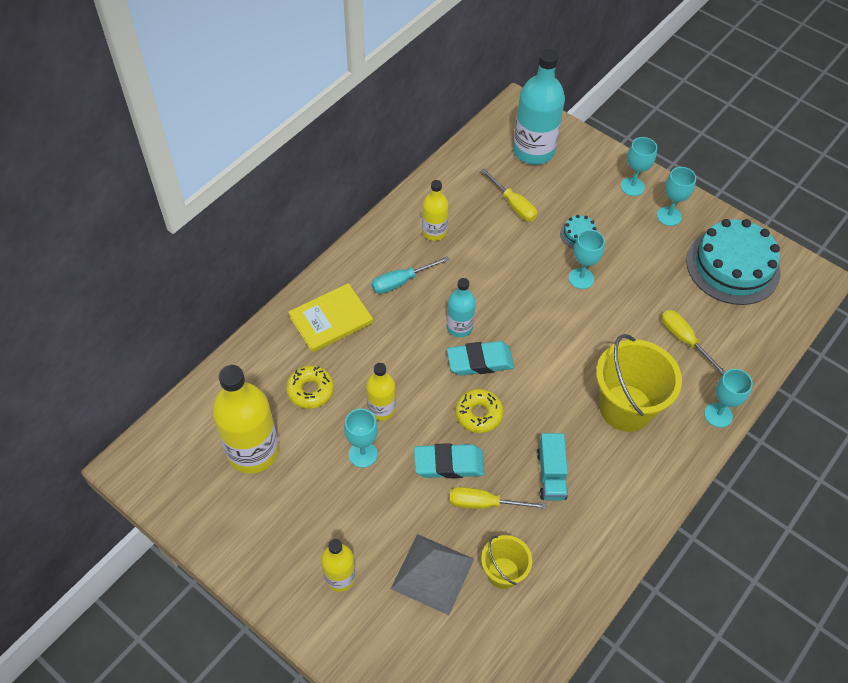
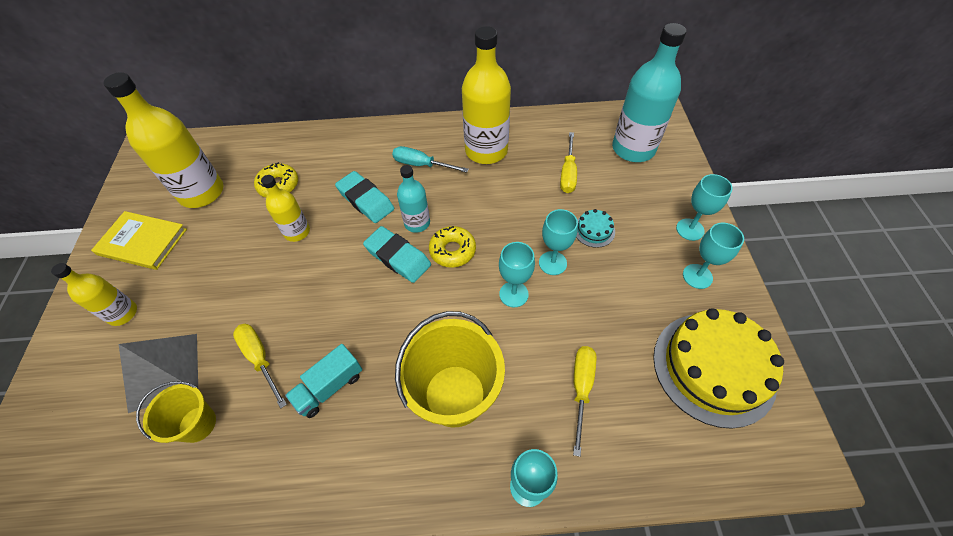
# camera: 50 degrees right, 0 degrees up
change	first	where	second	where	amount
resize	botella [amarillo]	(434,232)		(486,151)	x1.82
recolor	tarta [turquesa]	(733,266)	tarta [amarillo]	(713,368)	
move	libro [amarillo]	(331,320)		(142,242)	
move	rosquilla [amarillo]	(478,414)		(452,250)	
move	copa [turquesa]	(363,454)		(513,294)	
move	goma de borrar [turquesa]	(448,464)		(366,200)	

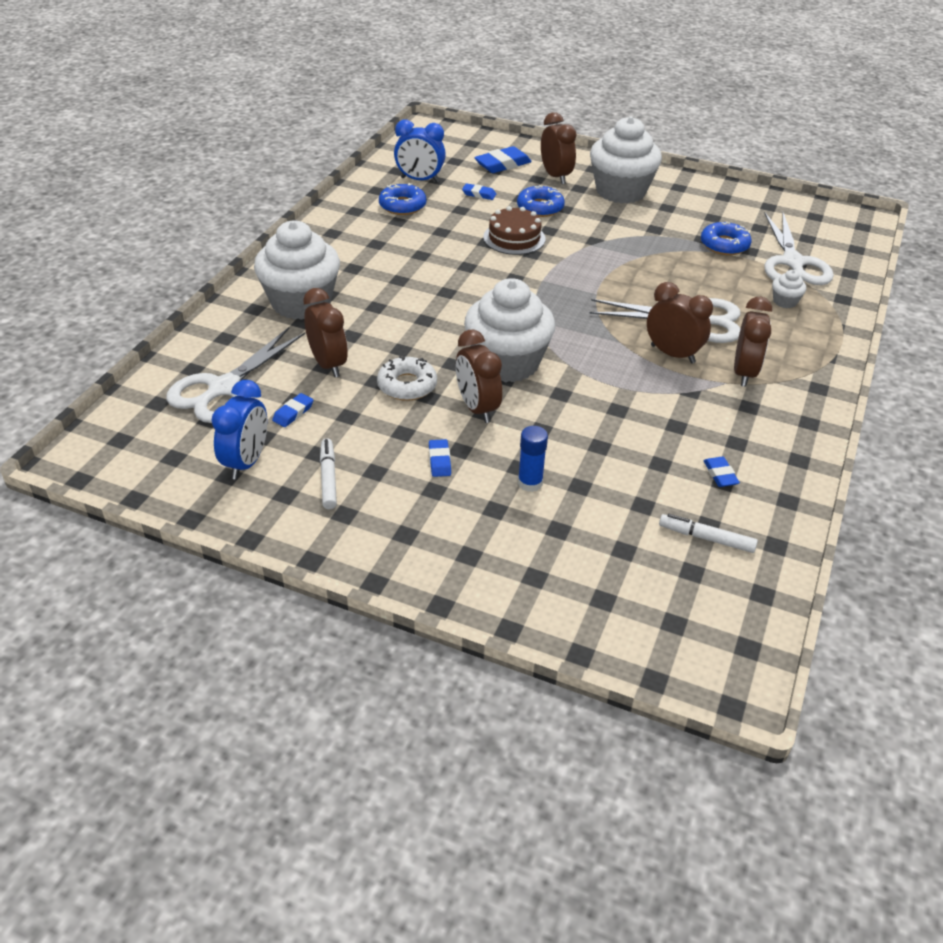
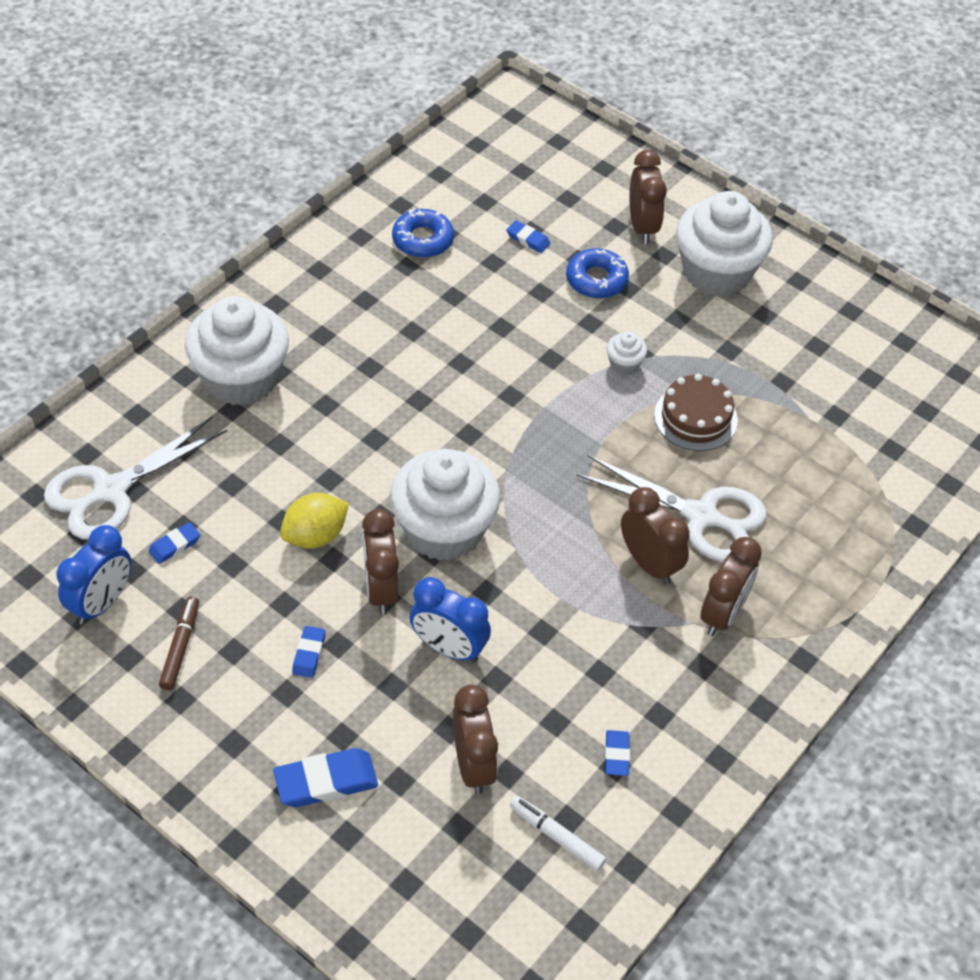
# camera: 15 degrees right, 10 degrees up
change	first	where	second	where	amount
move	despertador [azul]	(420,180)		(449,648)	
move	goma de borrar [azul]	(502,164)		(326,781)	
move	tarta [marrón]	(514,238)		(695,418)	
delete	tijeras [blanco]	(793,262)			
delete	rosquilla [azul]	(724,245)			
move	magdalena [blanco]	(784,301)		(624,364)	
move	despertador [marrón]	(328,364)		(473,765)	
replace	rosquilla [blanco]	(407,385)	limón [amarillo]	(315,536)	
delete	barra de pegamento [azul]	(530,483)			
recolor	rotulador [blanco]	(328,478)	rotulador [marrón]	(180,647)	

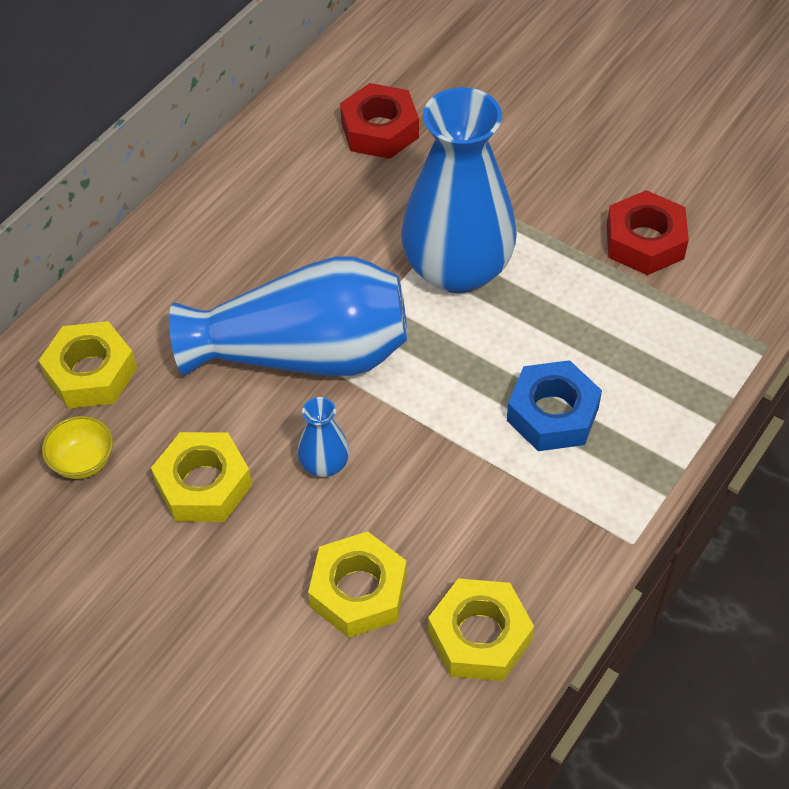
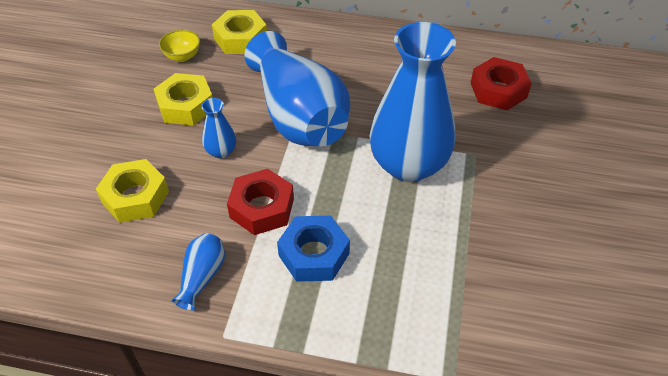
# camera: 65 degrees right, 5 degrees down
change	first	where	second	where	amount
move	tuerca [rojo]	(645,241)		(262,208)	
delete	tuerca [amarillo]	(480,636)			
insert			florero [azul]	(202,276)	

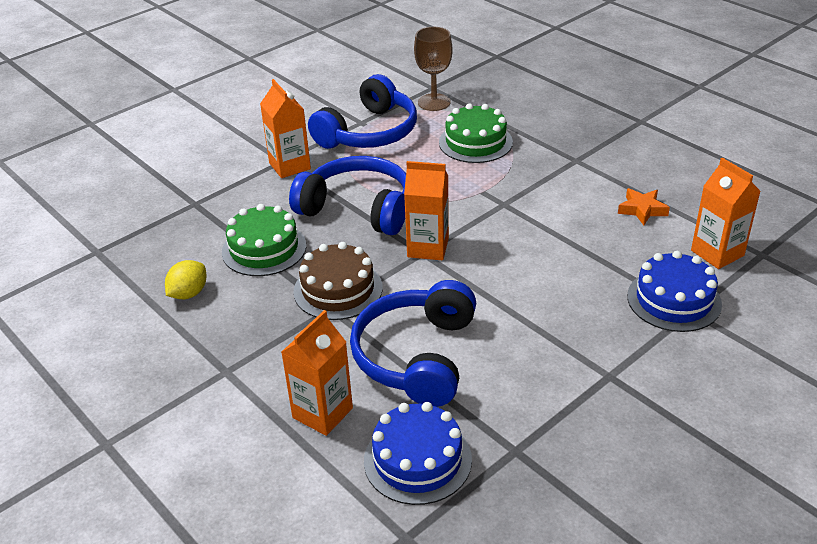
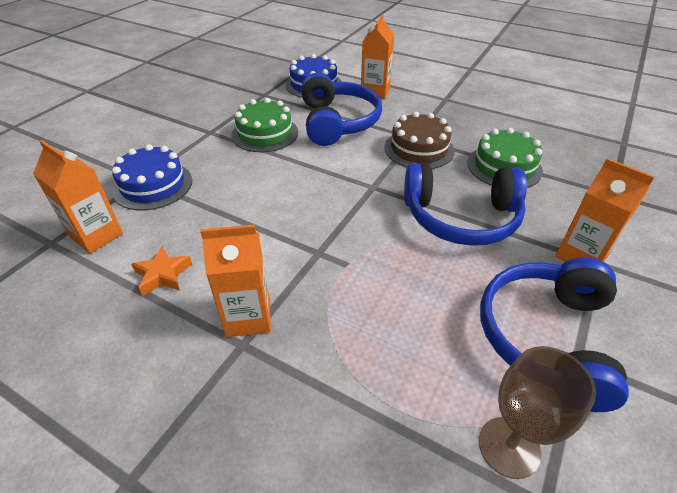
# camera: 160 degrees right, 5 degrees up
change	first	where	second	where	amount
move	tarta [verde]	(475,142)		(265,133)	
move	cartón de leche [naranja]	(428,247)		(248,317)	
delete	limón [amarillo]	(188,293)			

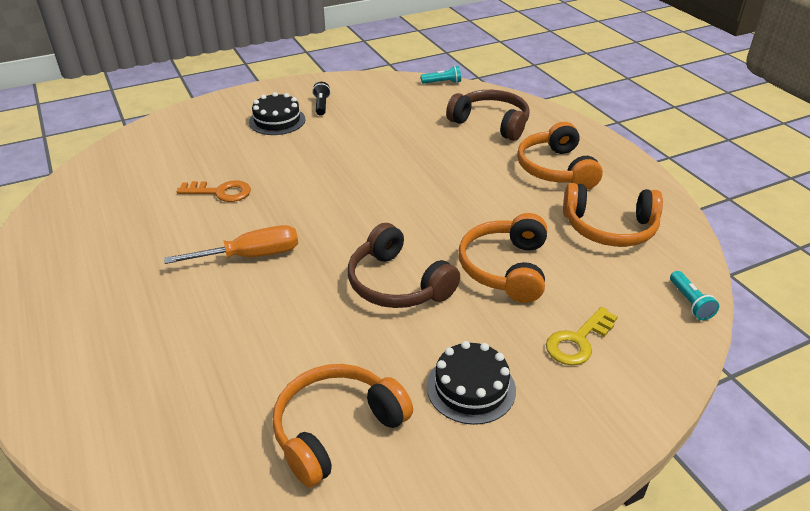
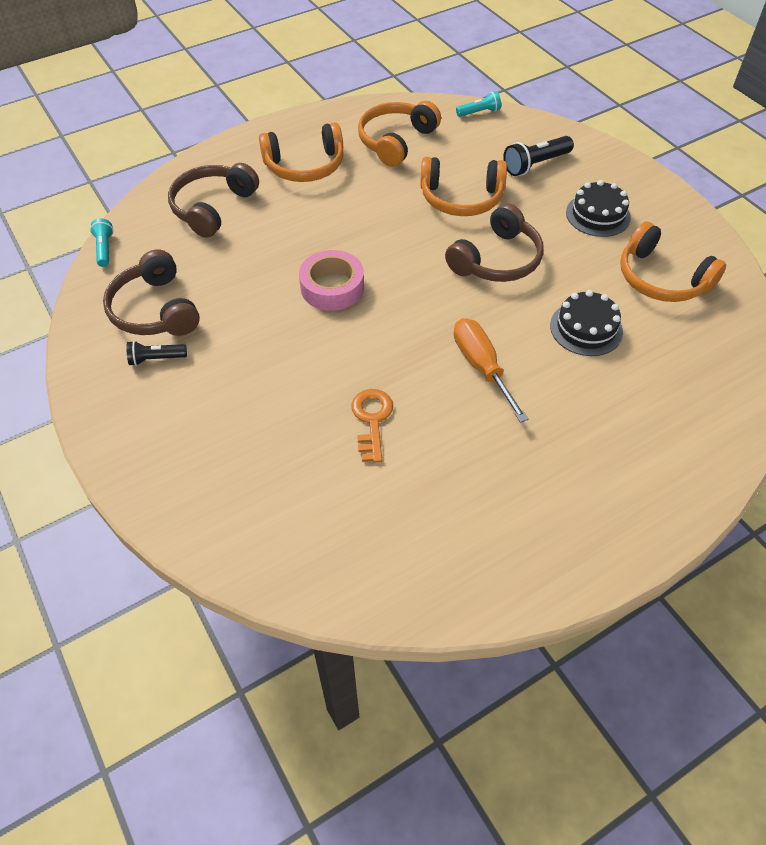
# camera: 95 degrees left, 15 degrees up
change	first	where	second	where	amount
move	tarta [negro]	(277,121)		(586,328)	
rotate	auriculares [naranja]	(609,228)		(396,141)	150 degrees counterclockwise
replace	llave [amarillo]	(578,341)	lámpara de mano [negro]	(535,165)	
insert			auriculares [marrón]	(155,310)	
insert			cinta adhesiva [rosa]	(332,287)	

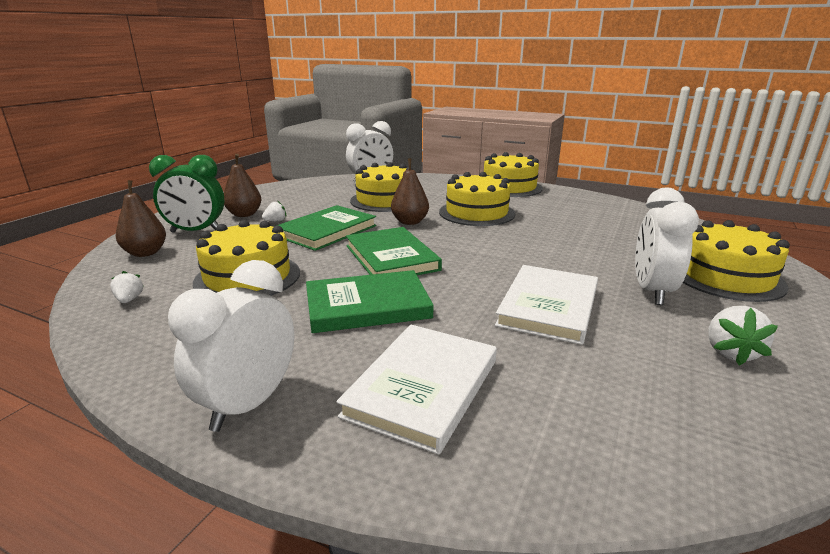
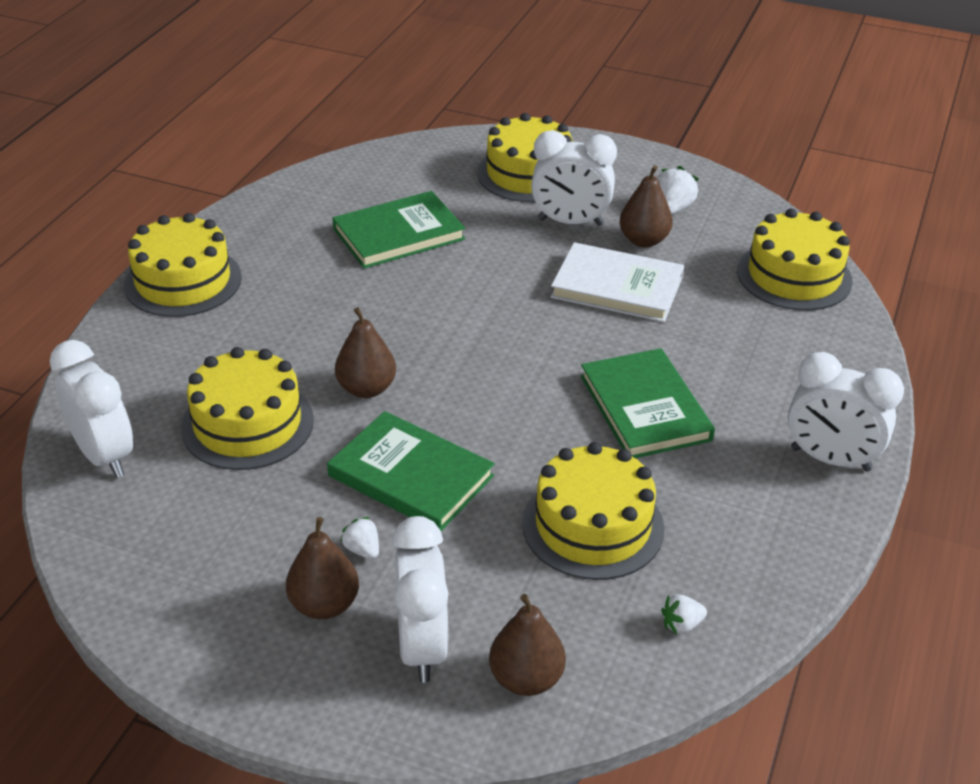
# camera: 95 degrees left, 15 degrees up
change	first	where	second	where	amount
recolor	despertador [verde]	(196,232)	despertador [blanco]	(422,646)	
move	tarta [amarillo]	(476,213)		(794,276)	
move	libro [verde]	(391,258)		(398,234)	
rotate	fresa [blanco]	(730,352)		(672,209)	75 degrees counterclockwise
delete	libro [blanco]	(423,387)			
insert			pera [marrón]	(643,240)	

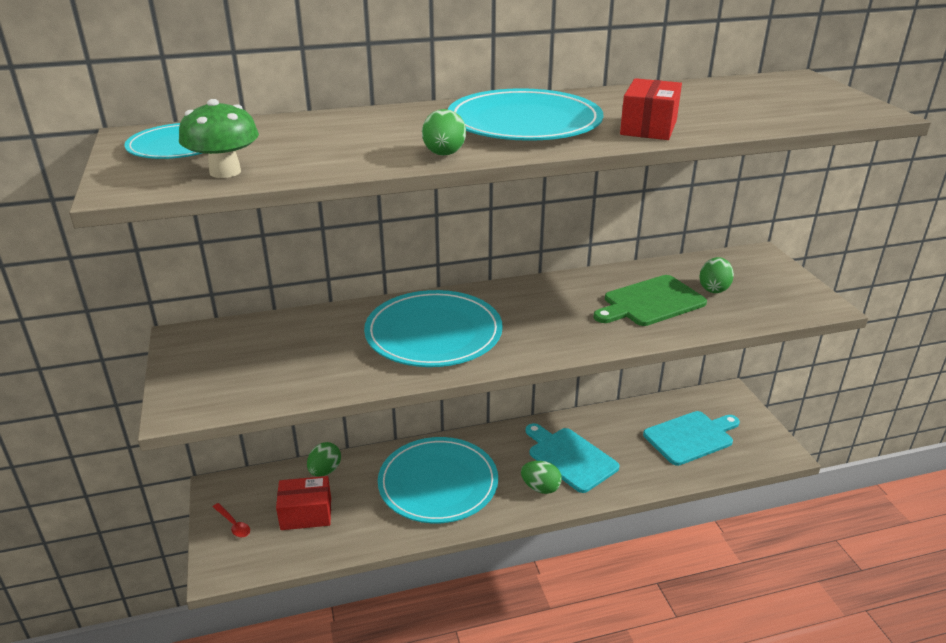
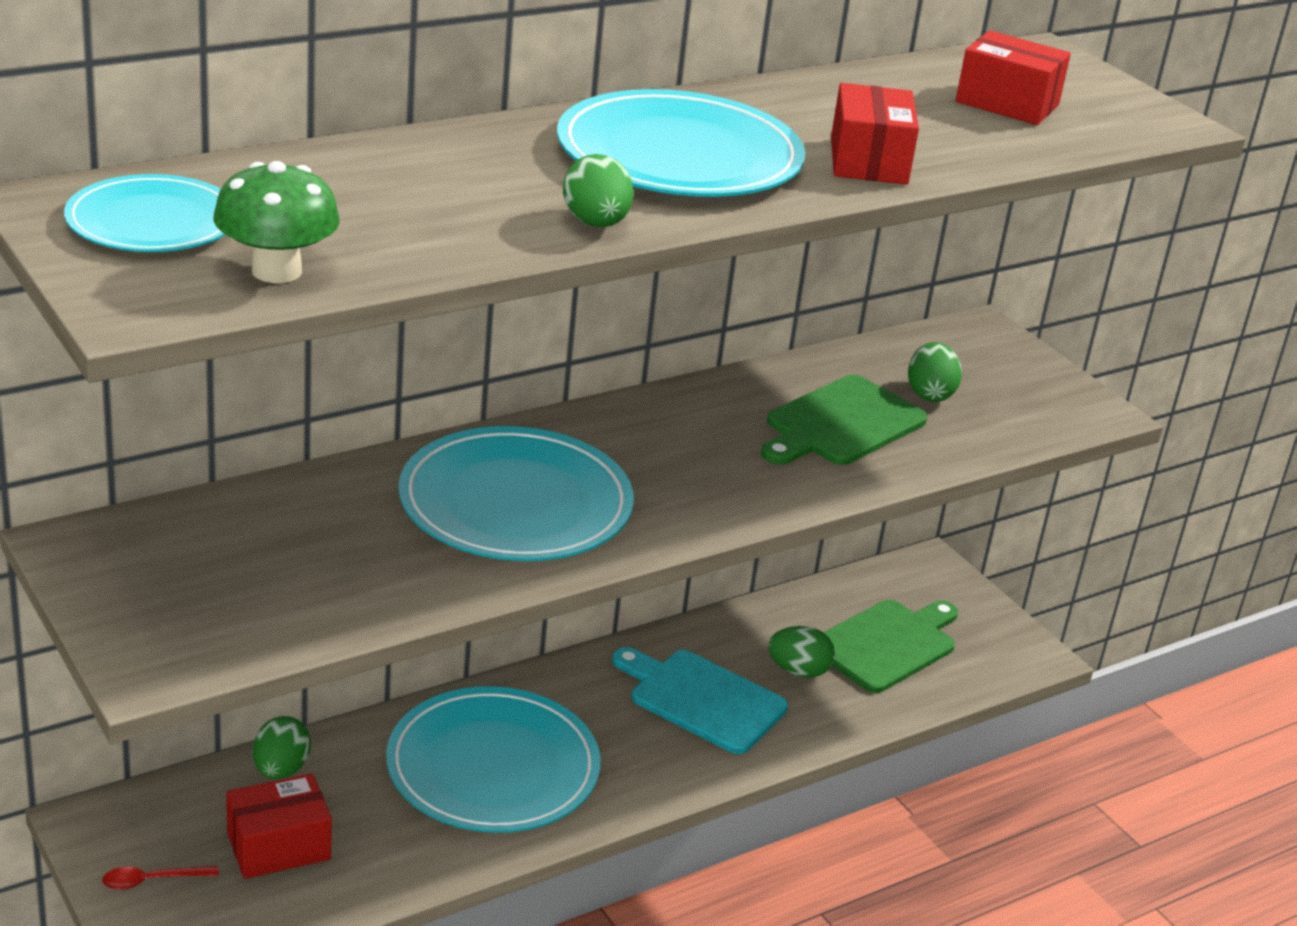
# camera: 20 degrees left, 0 degrees up
change	first	where	second	where	amount
recolor	tabla de cortar [turquesa]	(691,437)	tabla de cortar [verde]	(887,644)	
move	huevo [verde]	(540,488)		(798,671)	
rotate	cuchara [rojo]	(233,524)		(152,880)	135 degrees clockwise
insert			caja [rojo]	(1007,103)	

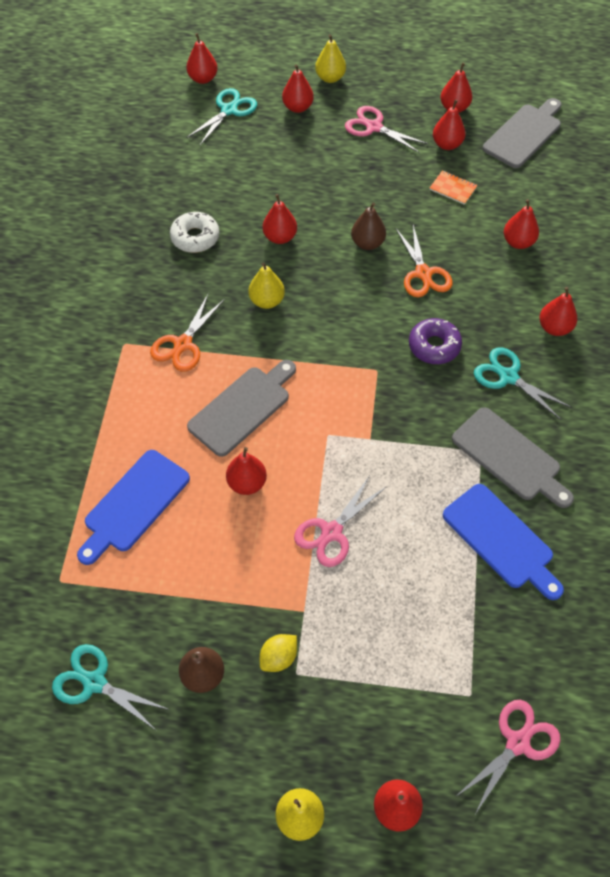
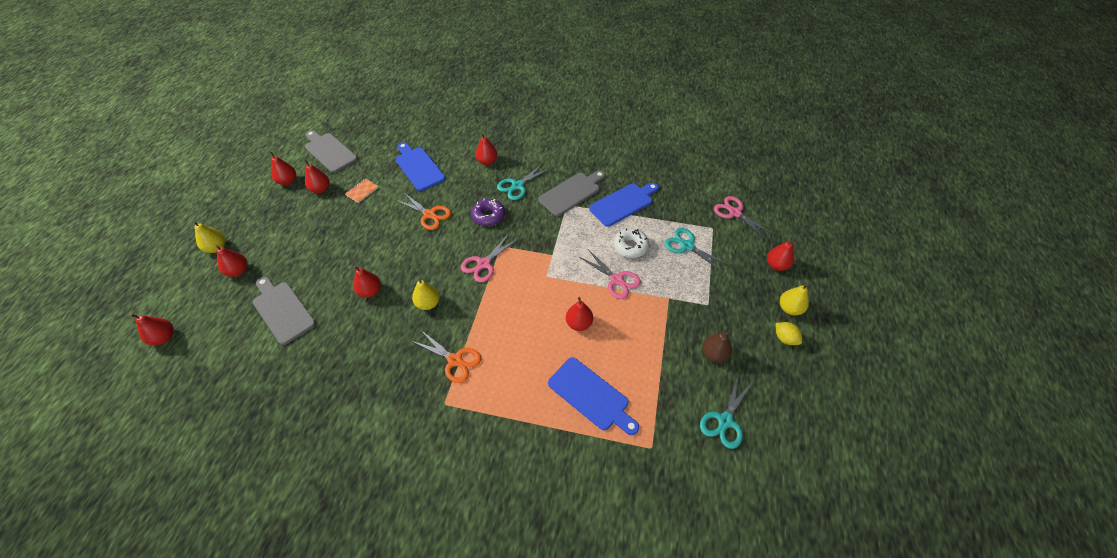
# camera: 85 degrees left, 5 degrees down
change	first	where	second	where	amount
move	tijeras [turquesa]	(229,110)		(687,246)	
move	tijeras [rosa]	(374,127)		(484,264)	
replace	pera [rojo]	(518,242)	tabla de cortar [azul]	(418,167)	
delete	pera [marrón]	(367,243)			
move	rosquilla [blanco]	(195,237)		(630,246)	
rotate	tijeras [naranja]	(423,273)		(429,214)	45 degrees clockwise
move	tabla de cortar [gris]	(242,408)		(282,310)	
move	limón [amarillo]	(279,658)		(784,338)	

